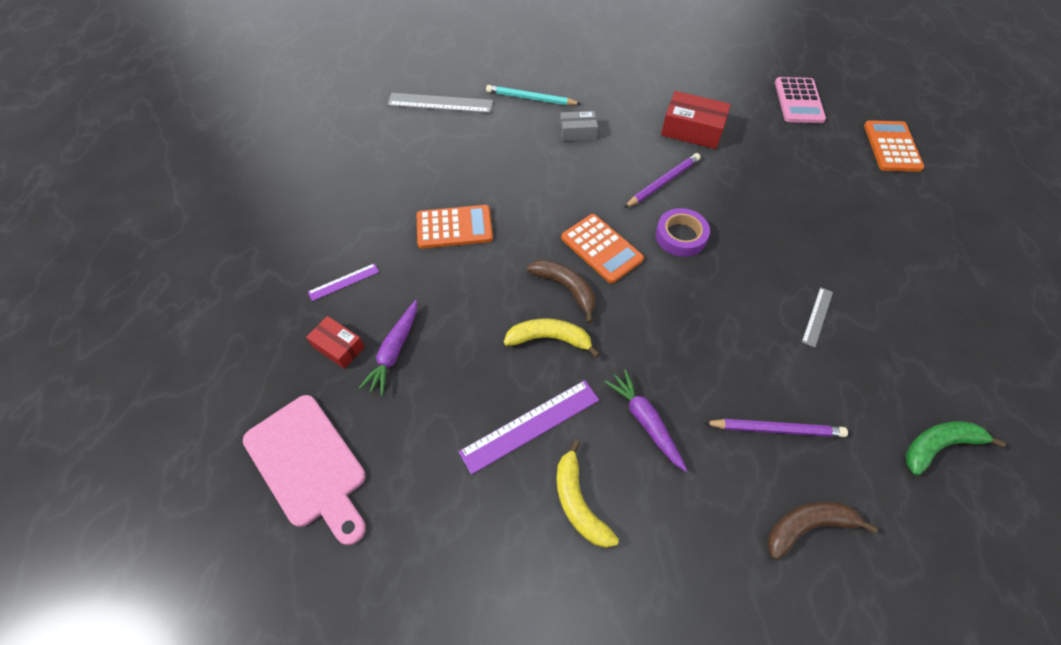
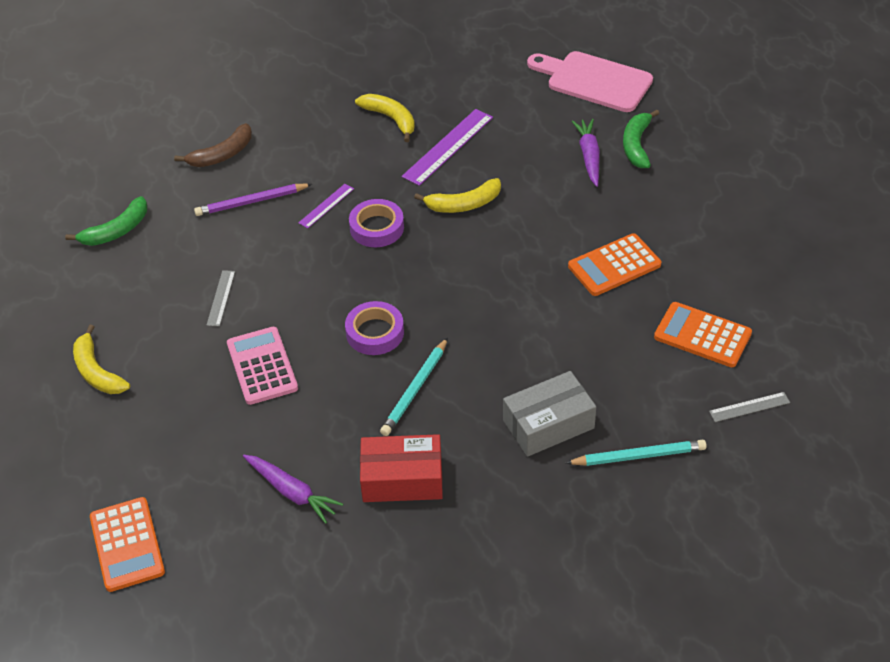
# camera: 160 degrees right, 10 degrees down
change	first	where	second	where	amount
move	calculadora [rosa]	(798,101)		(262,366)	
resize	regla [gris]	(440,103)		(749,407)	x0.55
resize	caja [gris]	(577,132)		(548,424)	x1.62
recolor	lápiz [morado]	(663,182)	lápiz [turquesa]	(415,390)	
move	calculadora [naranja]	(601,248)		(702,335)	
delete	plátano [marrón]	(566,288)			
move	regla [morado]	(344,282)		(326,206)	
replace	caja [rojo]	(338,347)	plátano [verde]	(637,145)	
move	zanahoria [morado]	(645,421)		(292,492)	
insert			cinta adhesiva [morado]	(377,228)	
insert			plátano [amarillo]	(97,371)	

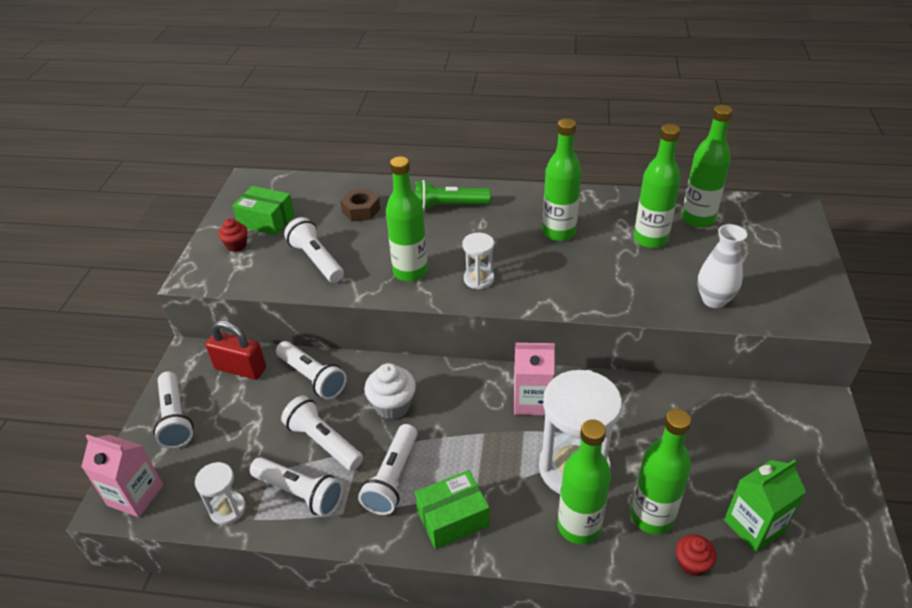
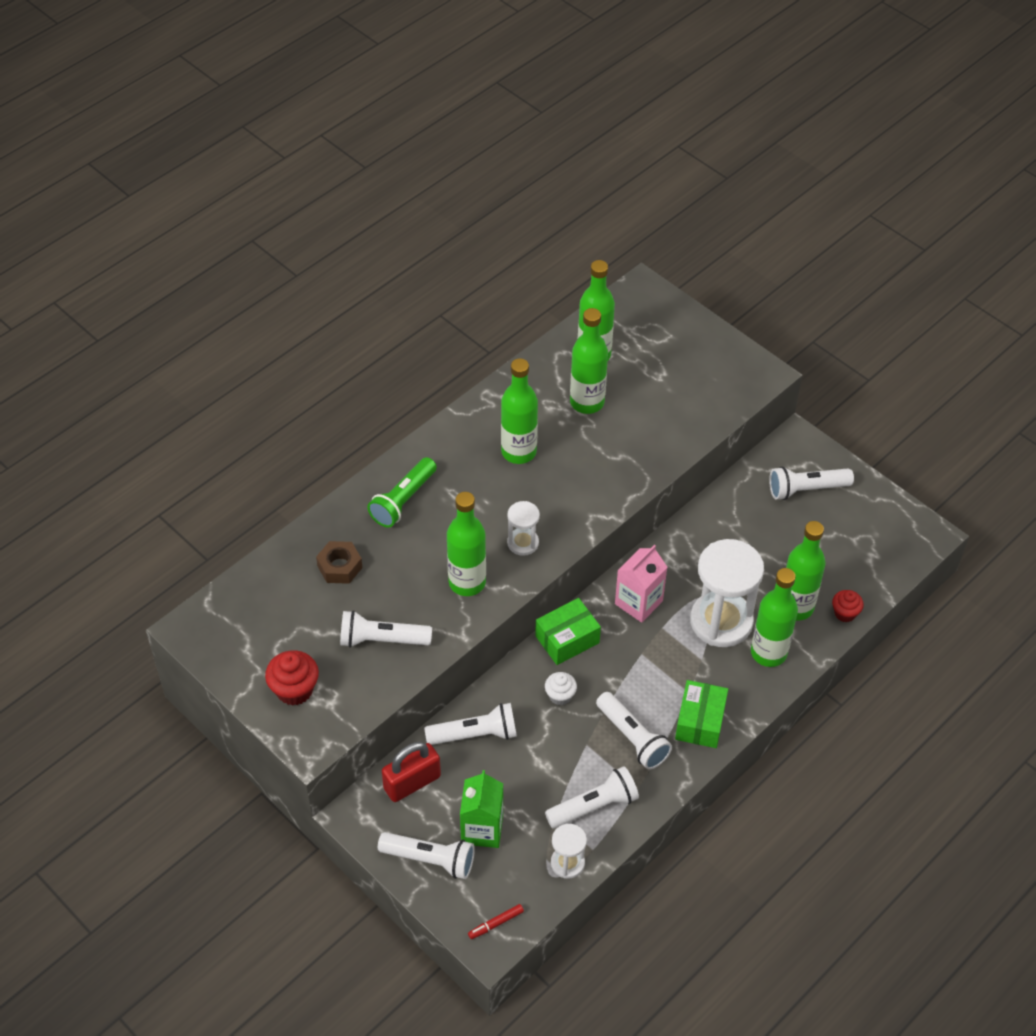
# camera: 55 degrees left, 10 degrees up
change	first	where	second	where	amount
move	caja [verde]	(266,221)		(567,639)	
resize	magdalena [rojo]	(236,245)		(294,690)	x1.57
delete	florero [blanco]	(714,300)			
resize	magdalena [blanco]	(392,406)		(560,696)	x0.64
move	lámpara de mano [blanco]	(323,442)		(806,489)	
replace	cartón de leche [rosa]	(135,495)	rotulador [rojo]	(495,923)	
move	cartón de leche [verde]	(754,526)		(482,829)	

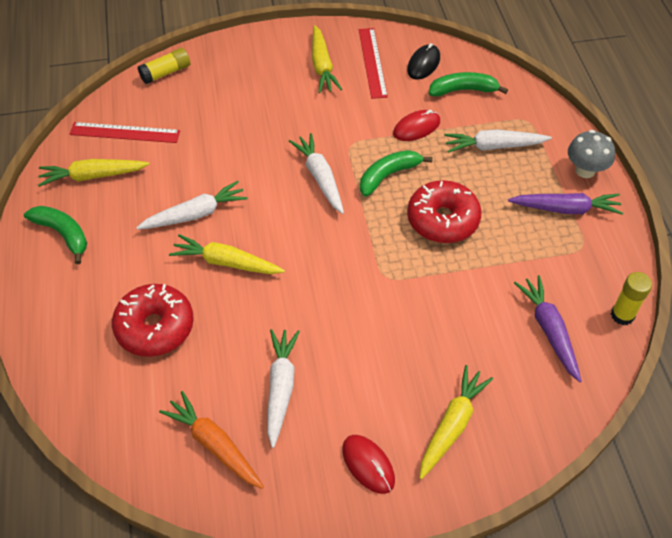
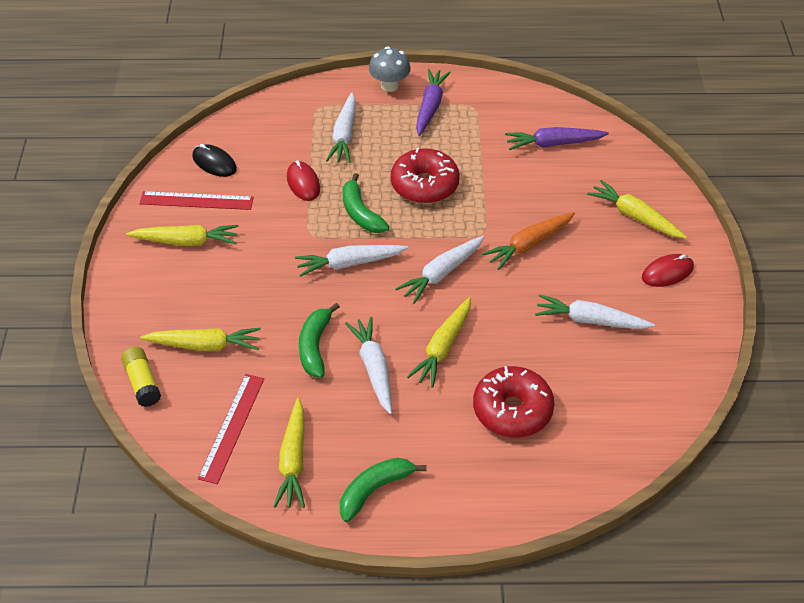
# camera: 80 degrees left, 5 degrees down
change	first	where	second	where	amount
move	plátano [verde]	(463,90)		(315,346)	
delete	barra de pegamento [amarillo]	(622,315)			
move	zanahoria [naranja]	(214,444)		(529,245)	
insert			zanahoria [blanco]	(441,274)	
insert			zanahoria [amarillo]	(205,345)	

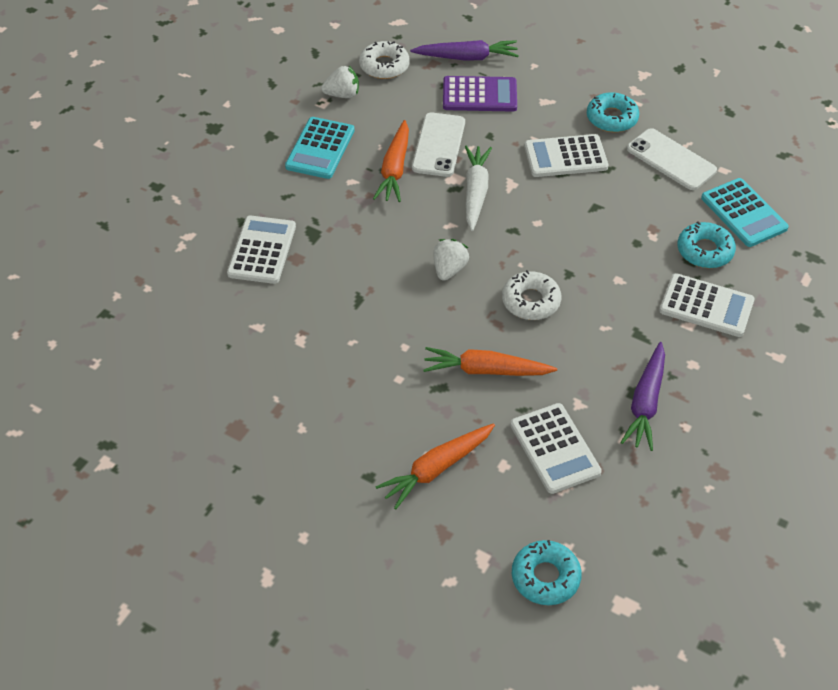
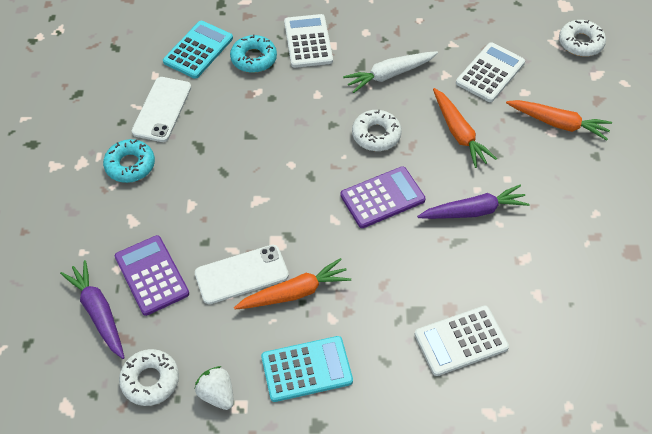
# camera: 120 degrees left, 5 degrees up
change	first	where	second	where	amount
delete	calculadora [blanco]	(565,157)			
move	zanahoria [blanco]	(475,192)		(389,75)	
replace	fresa [blanco]	(449,269)	calculadora [morado]	(382,197)	
move	zanahoria [morado]	(645,403)		(473,211)	
recolor	rosquilla [turquesa]	(545,577)	rosquilla [blanco]	(580,43)	

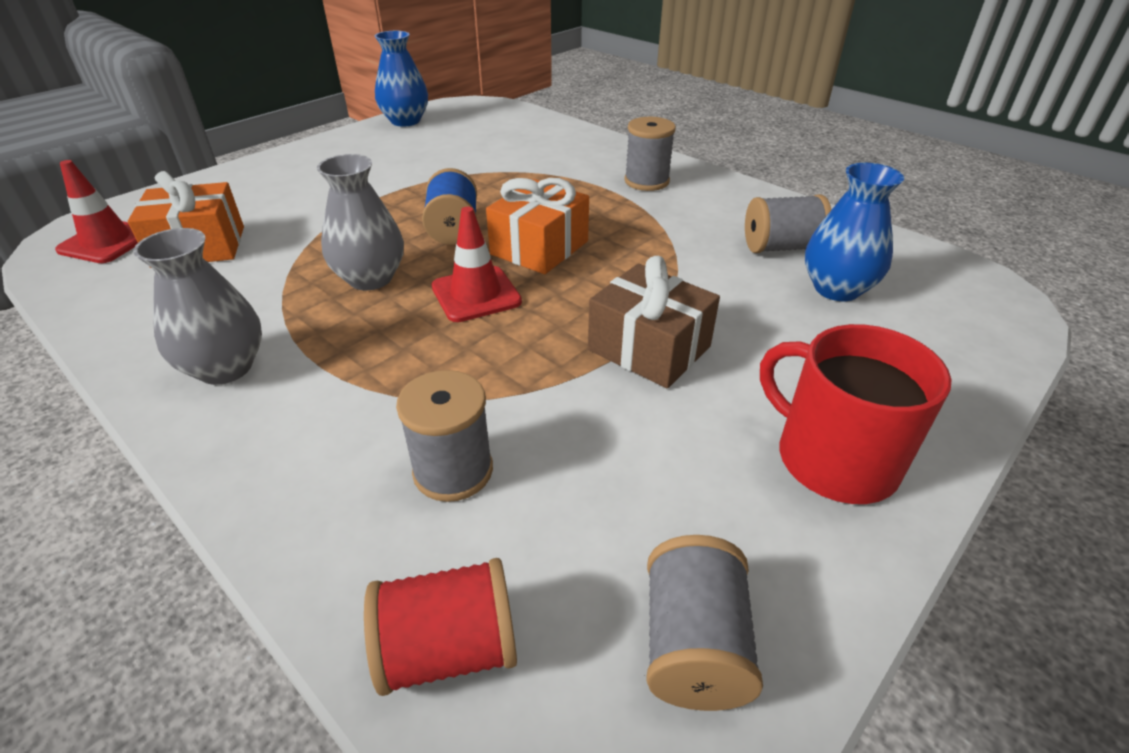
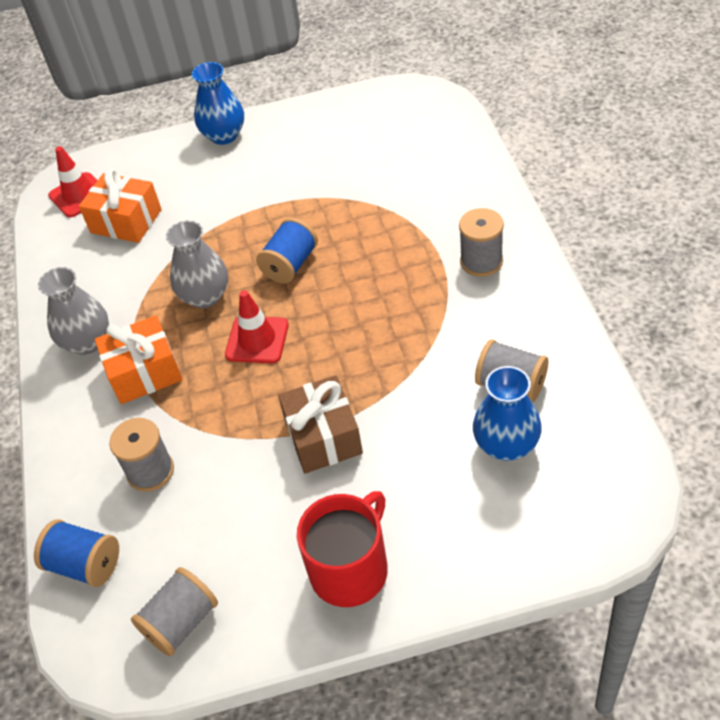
# camera: 40 degrees right, 10 degrees up
change	first	where	second	where	amount
move	florero [azul]	(405,121)		(224,135)	
move	regalo [naranja]	(539,248)		(144,372)	
rotate	taza [rojo]	(833,458)		(350,569)	45 degrees clockwise
recolor	carrete [rojo]	(448,649)	carrete [azul]	(85,564)	

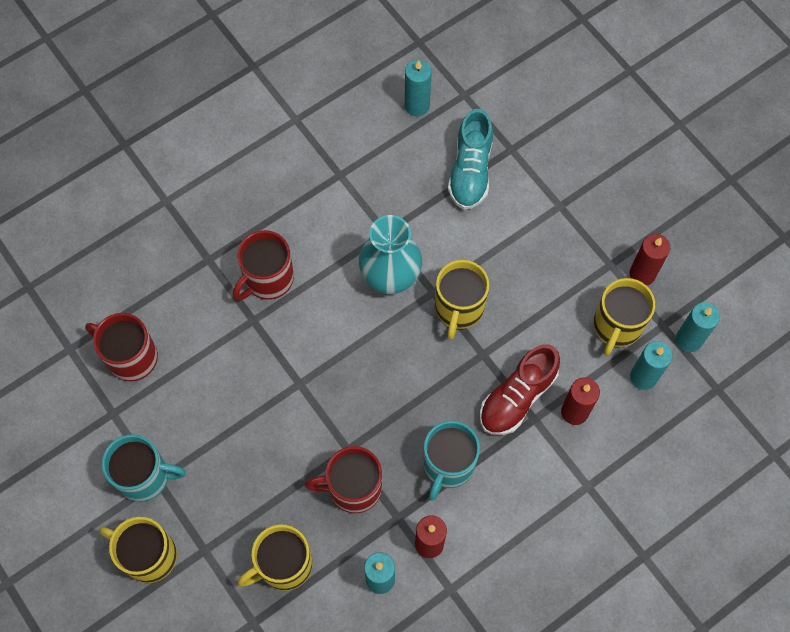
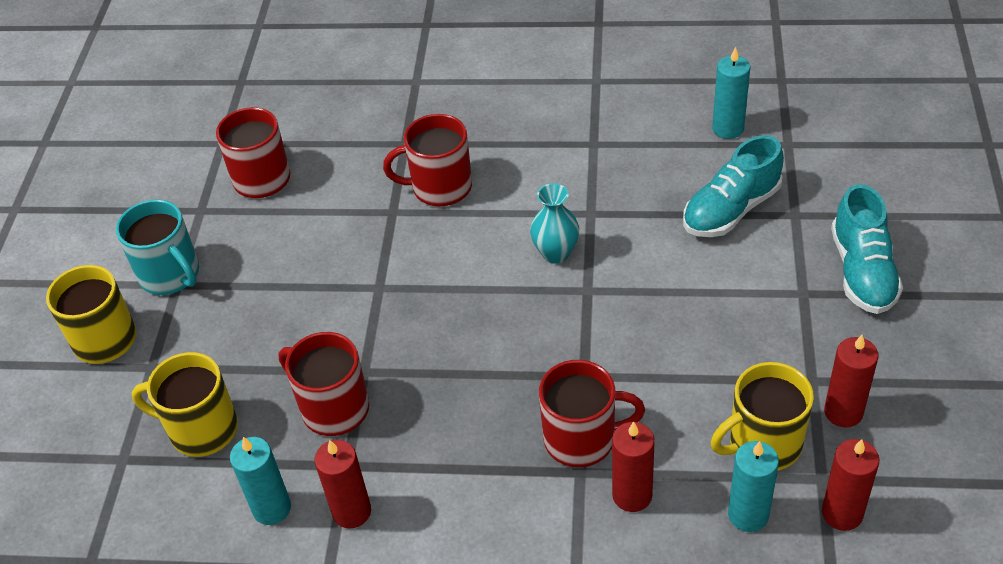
# camera: 45 degrees right, 20 degrees down
change	first	where	second	where	amount
resize	florero [turquesa]	(390,278)		(556,253)	x0.62
delete	taza [amarillo]	(459,308)			
recolor	vela [turquesa]	(688,339)	vela [rojo]	(842,513)	
replace	zapato [rojo]	(517,397)	taza [rojo]	(581,439)	
delete	taza [turquesa]	(448,465)			
insert			zapato [turquesa]	(862,271)	

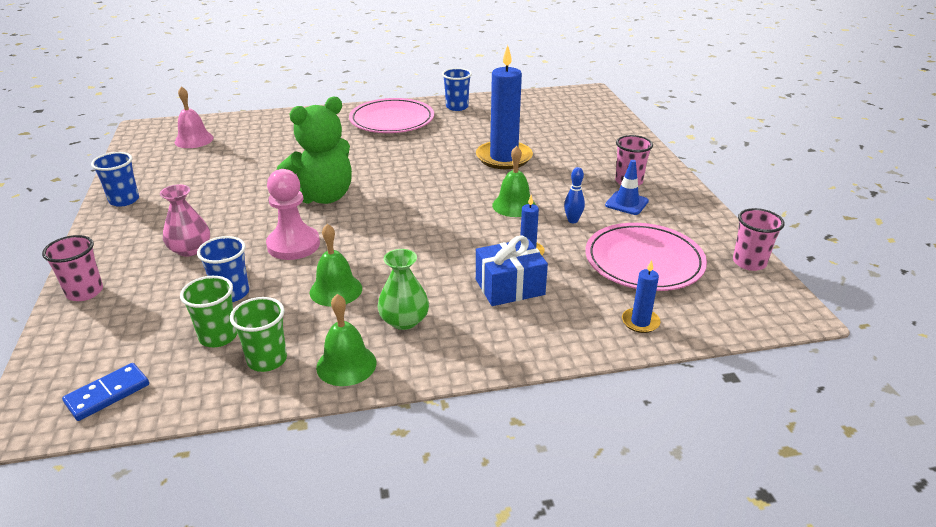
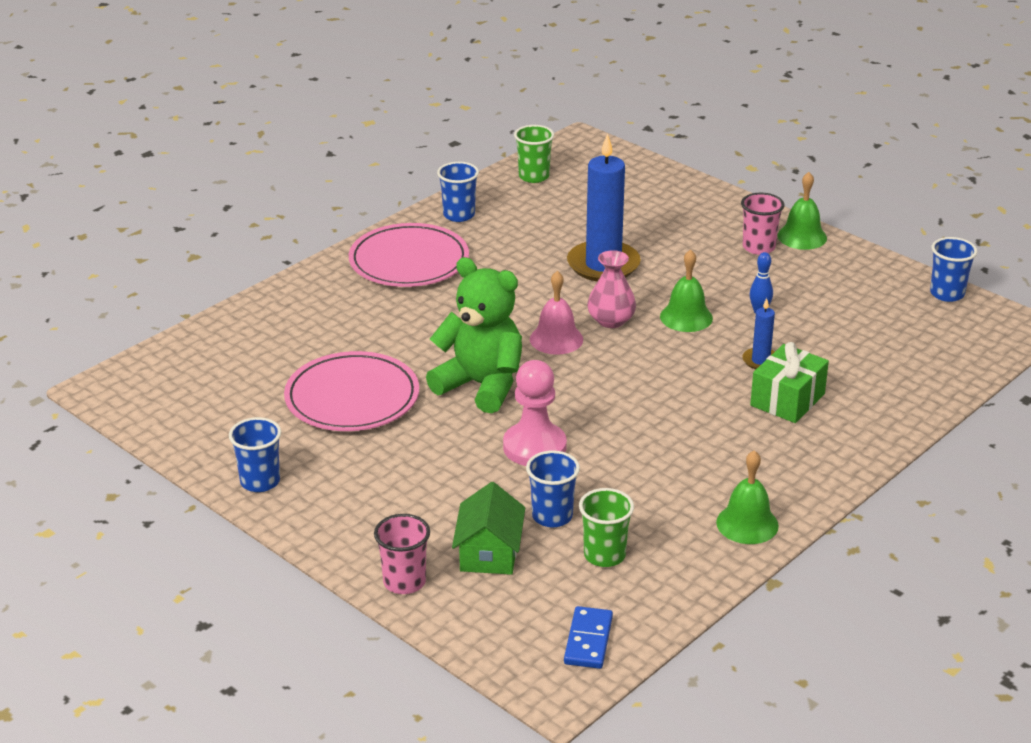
# camera: 35 degrees left, 0 degrees up
change	first	where	second	where	amount
move	campana [rosa]	(194,140)		(556,339)	
rotate	osito [verde]	(323,197)		(481,385)	75 degrees counterclockwise
delete	cono de tráfico [azul]	(626,203)			
move	florero [rosa]	(190,249)		(611,320)	
recolor	vaso [rosa]	(749,262)	vaso [azul]	(947,294)	
move	plato [rosa]	(644,261)		(352,398)	
move	campana [verde]	(336,290)		(802,236)	
recolor	regalo [azul]	(510,287)	regalo [verde]	(787,400)	
delete	florero [verde]	(404,320)			
delete	vela [azul]	(640,322)			
move	vaso [verde]	(267,360)		(534,176)	
insert			casa [verde]	(489,553)	

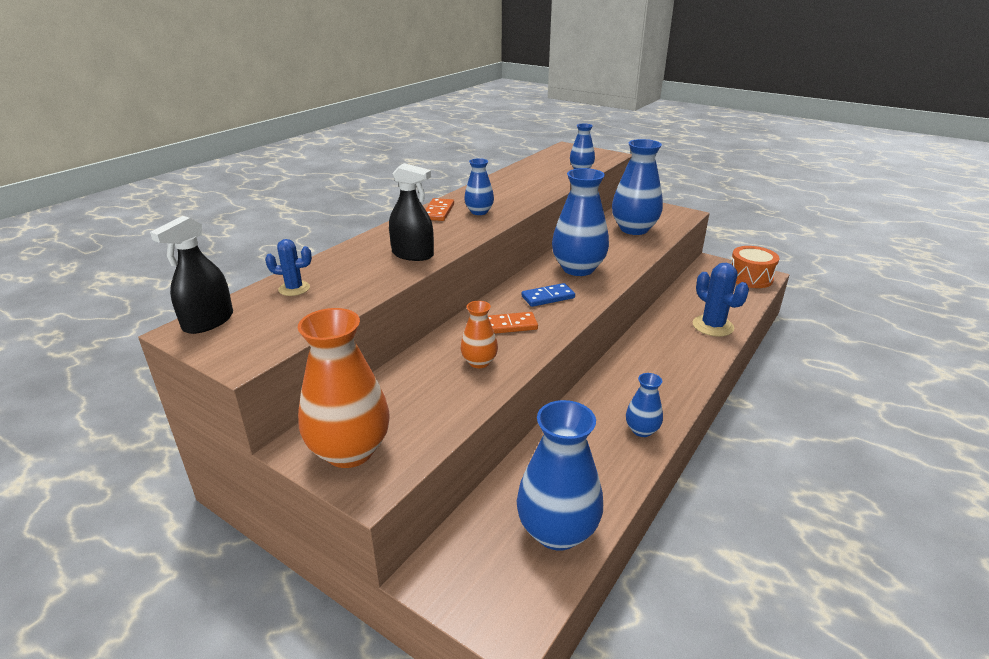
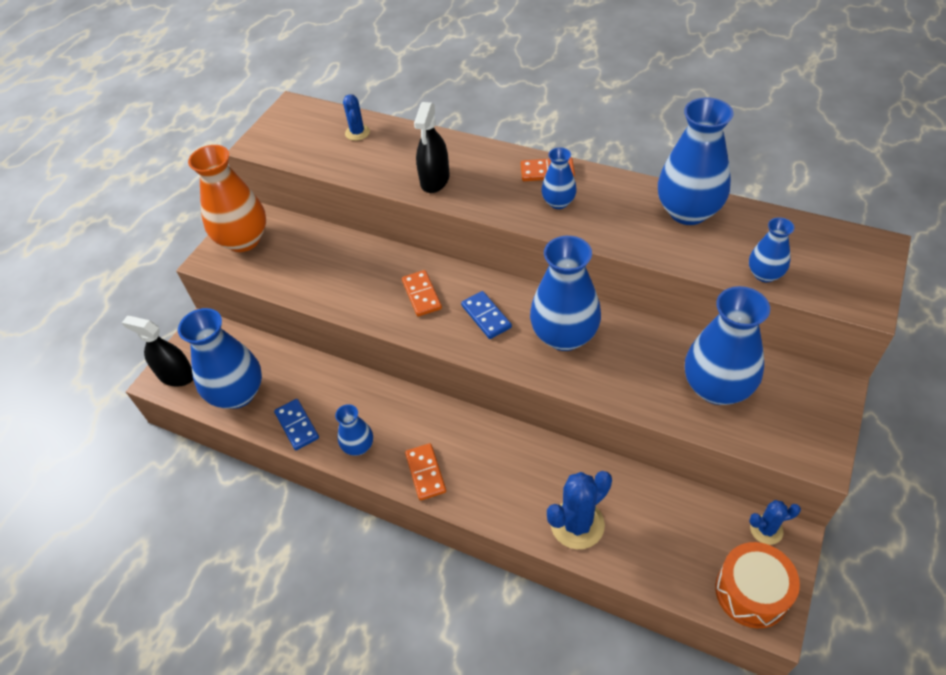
# camera: 85 degrees right, 20 degrees up
change	first	where	second	where	amount
move	pulverizador [negro]	(208,322)		(176,375)	
delete	florero [naranja]	(479,362)			
insert			florero [azul]	(688,211)	
insert			ficha de dominó [azul]	(297,425)	
insert			ficha de dominó [naranja]	(425,473)	
insert			cactus [azul]	(766,530)	

